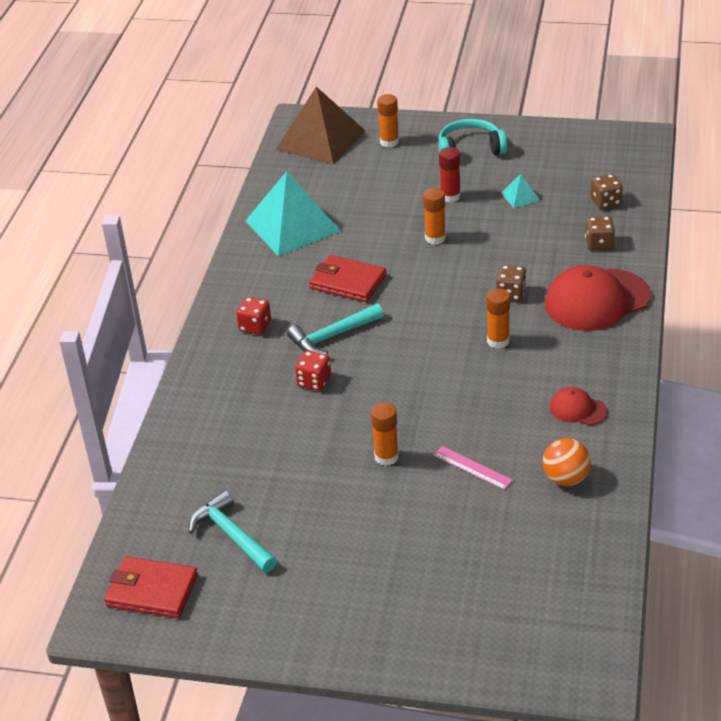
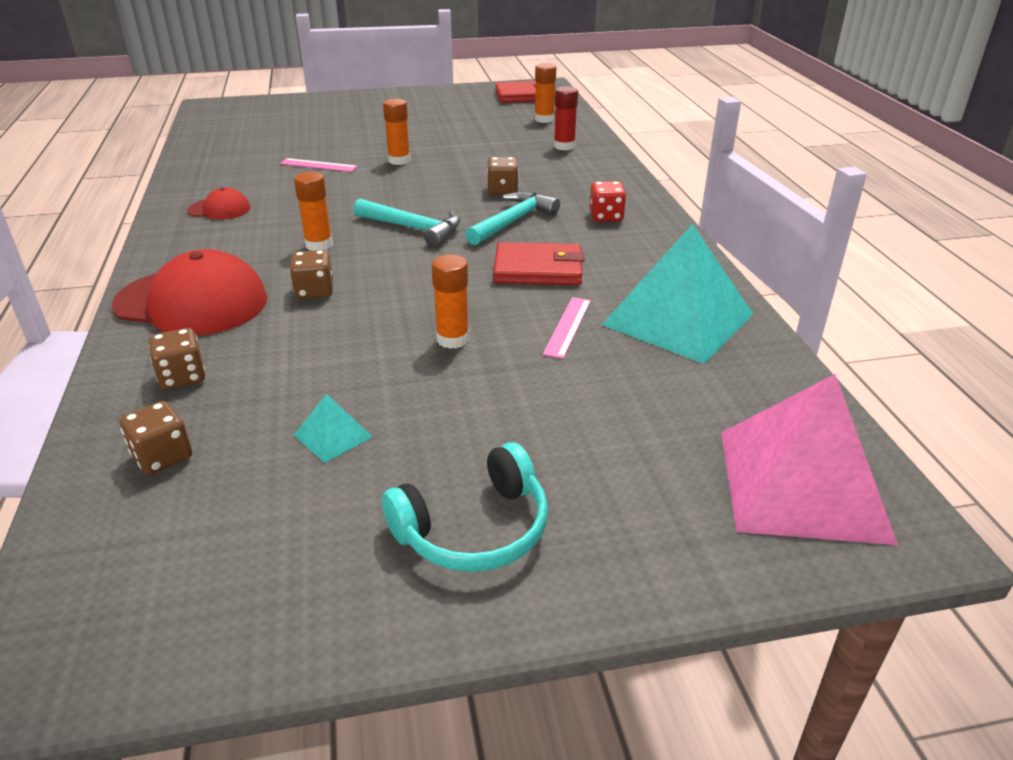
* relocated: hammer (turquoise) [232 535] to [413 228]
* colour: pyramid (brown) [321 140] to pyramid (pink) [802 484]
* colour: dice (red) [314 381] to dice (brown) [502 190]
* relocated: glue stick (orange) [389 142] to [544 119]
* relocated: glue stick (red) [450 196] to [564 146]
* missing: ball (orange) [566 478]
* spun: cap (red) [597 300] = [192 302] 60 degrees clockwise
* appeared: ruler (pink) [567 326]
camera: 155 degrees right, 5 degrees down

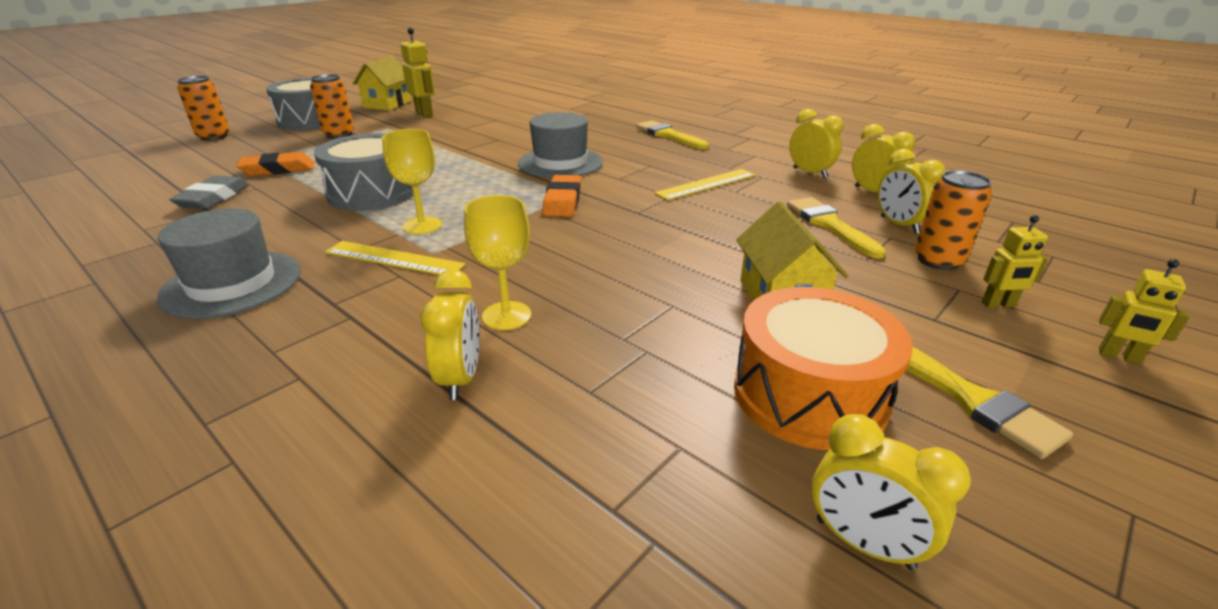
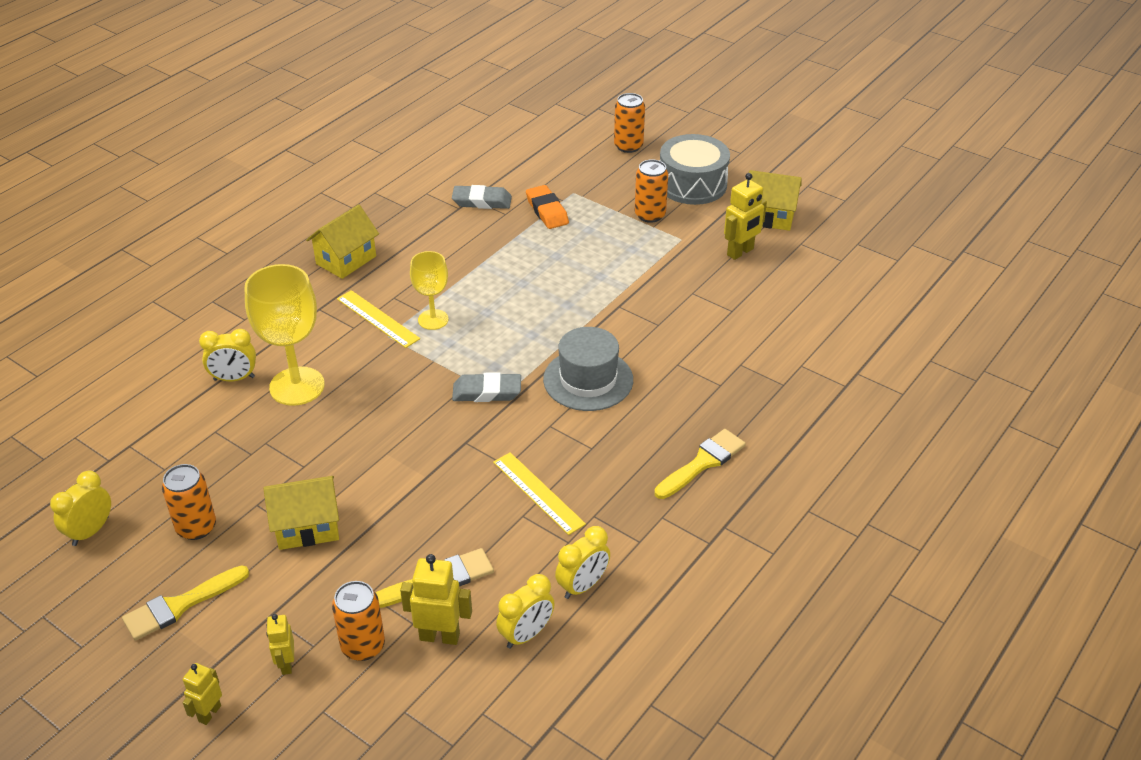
* exchanged: hat (grey) [232 284] to house (yellow) [346 260]
* missing: drum (grey) [372 193]
* spun: ruler (yellow) [394 259] = [377 319] 60 degrees counterclockwise
* size: goblet (yellow) [506 316] = [297 386] x1.69
* colour: eraser (orange) [563 201] to eraser (grey) [487 392]
* exchanged: drum (orange) [809 394] to can (orange) [196 527]
* exchanged: clock (yellow) [899 225] to robot (yellow) [439 636]
camera: 85 degrees right, 10 degrees up

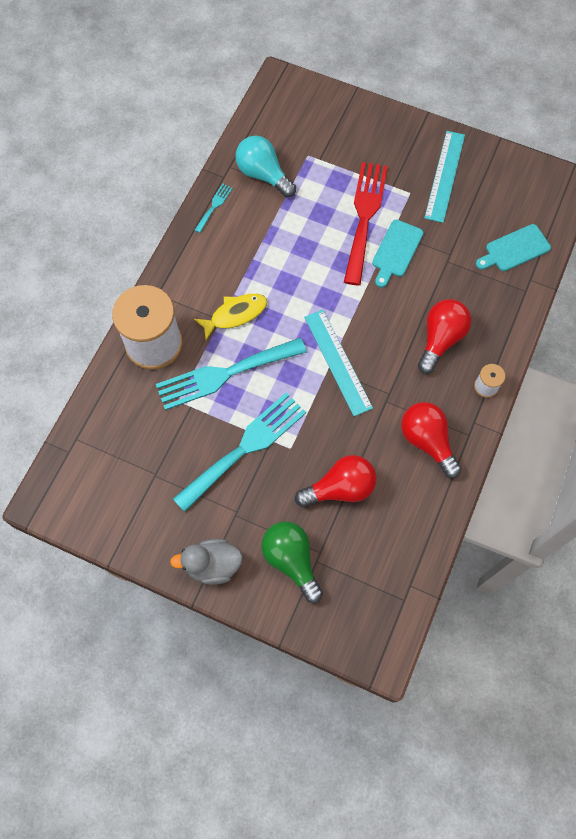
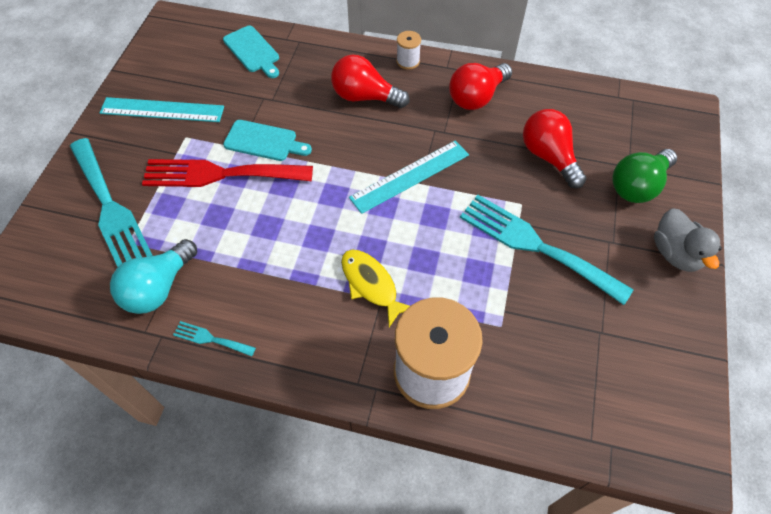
* relocated: fork (turquoise) [225 374] to [110 207]
camera: 100 degrees left, 10 degrees down

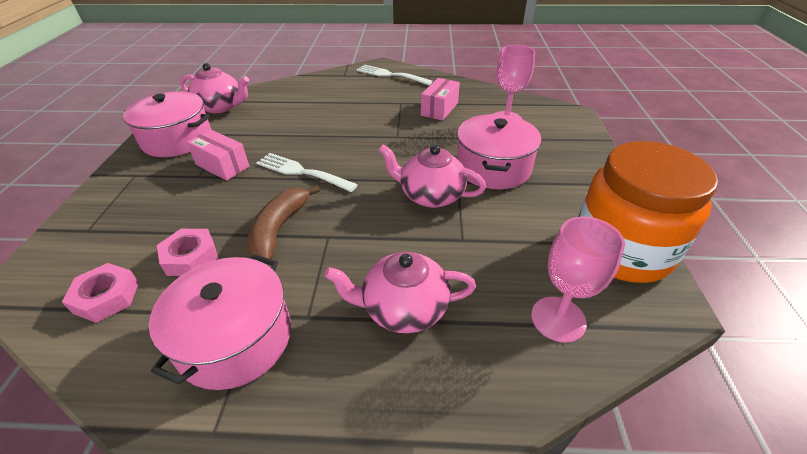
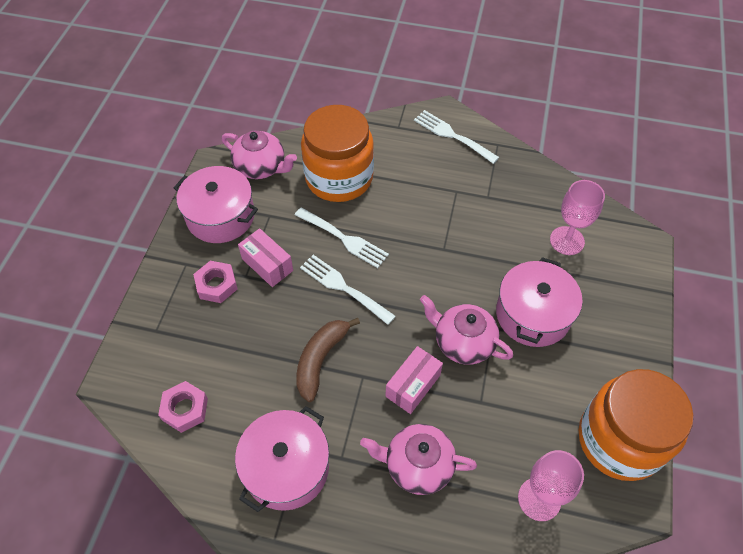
* relocated: nut (pink) [191 257] to [216 285]
* relocated: box (pink) [439 109] to [413 385]
* appeared: fork (white) [343 238]
* appeared: jar (orange) [339 178]
camera: 10 degrees right, 15 degrees up

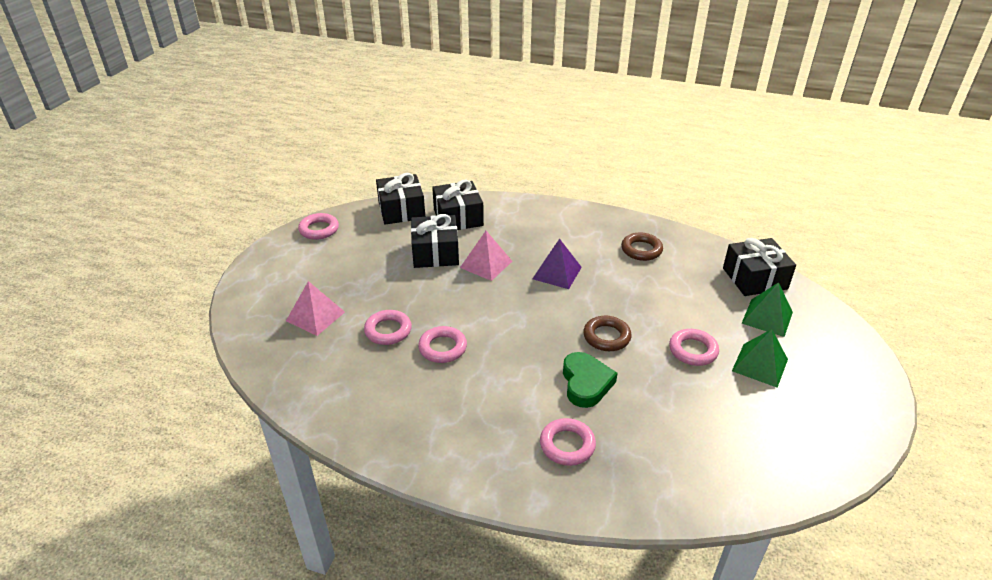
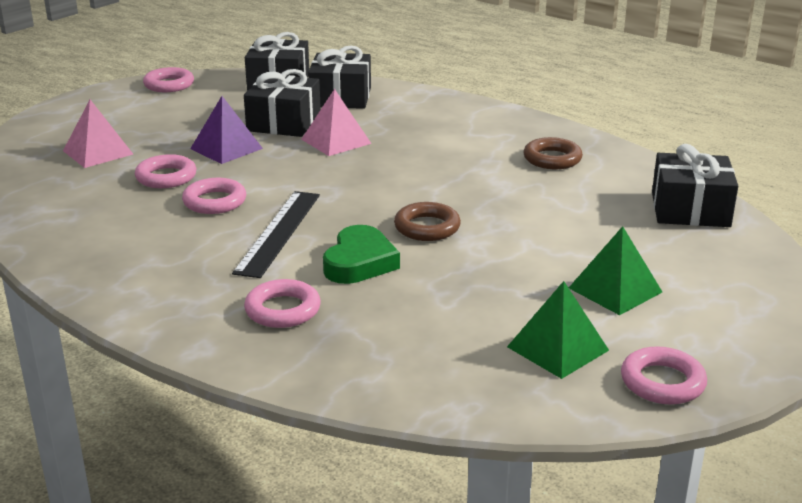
* relocated: pyramid (purple) [557 273] to [226 148]
* relocated: ring (pink) [693 350] to [662 382]
* relocated: pyramid (green) [767 317] to [558 348]
* appeared: ruler (black) [279 232]
camera: 20 degrees right, 10 degrees down

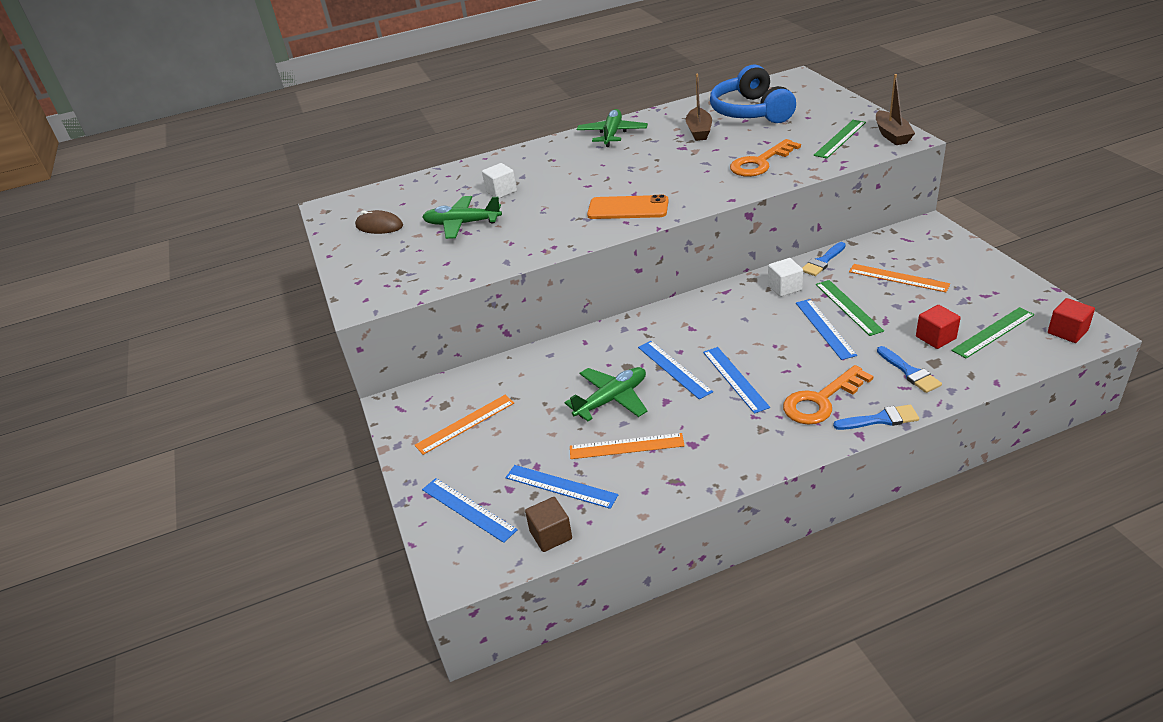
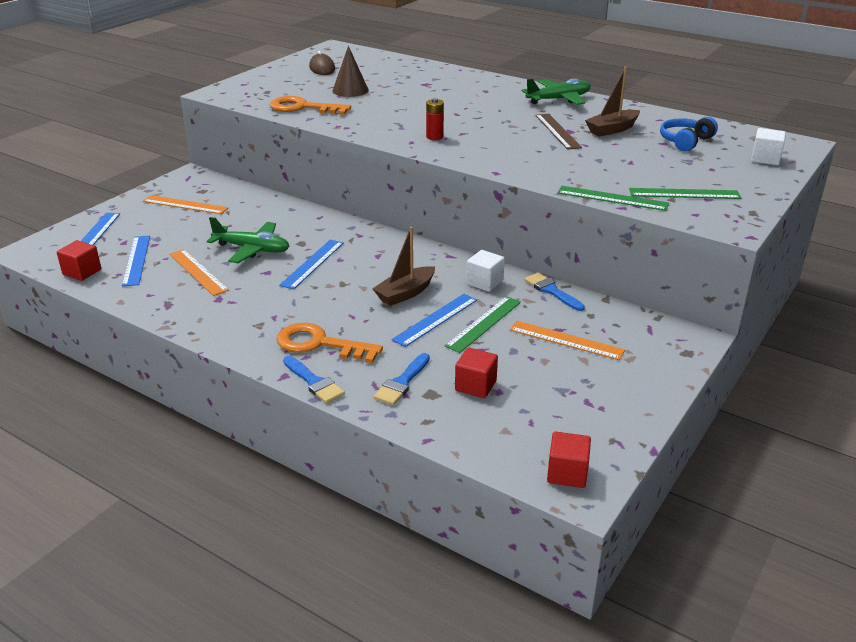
* exchanged: plane (green) [462 224] to cone (brown) [350 90]
* relocated: cube (white) [501 191] to [765 159]
* colour: cube (brown) [551 535] to cube (red) [82 272]
* exchanged: phone (orange) [628 208] to battery (red) [434 137]
* missing: ruler (blue) [735 379]
* size: headphones (blue) [751 111] = [685 141] x0.56
* relocated: key (orange) [760 162] to [303 108]
* spun: brush (blue) [823 261] = [551 291] 45 degrees clockwise
* spun: ruler (orange) [898 278] = [566 340] 60 degrees counterclockwise
* relocated: boat (brown) [892 135] to [405 293]
* relocated: ruler (green) [993 332] to [612 198]
* appeared: ruler (brown) [557 131]
camera: 50 degrees right, 5 degrees down

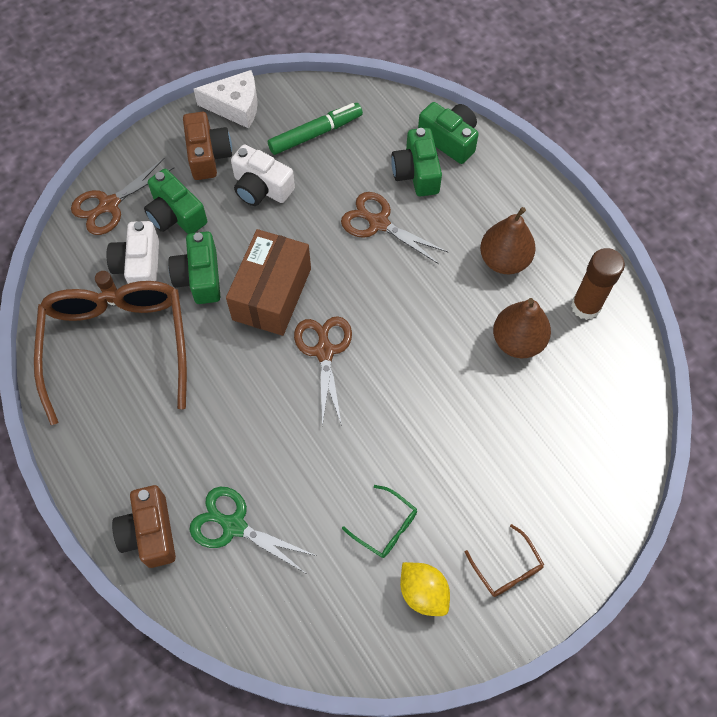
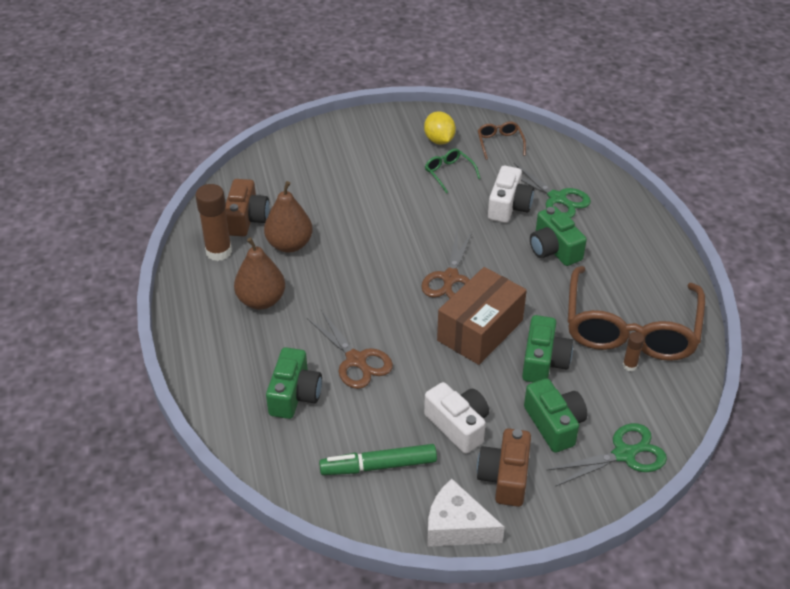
* colour: scissors (brown) [109 205] to scissors (green) [624 454]
* relocated: camera (white) [139 266] to [509 206]
* relocated: camera (brown) [150 533] to [246 219]
* relocated: camera (green) [449 140] to [554 249]
* relocated: glasses (brown) [507 568] to [500 143]
camera: 160 degrees left, 20 degrees down

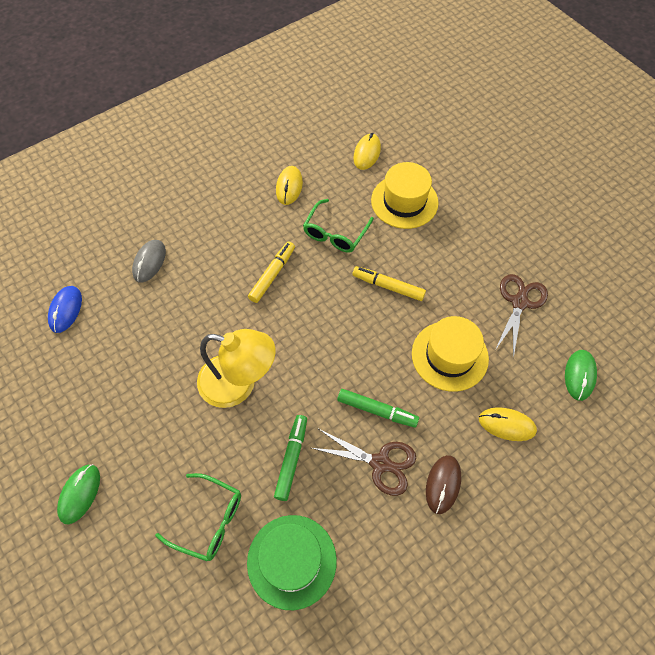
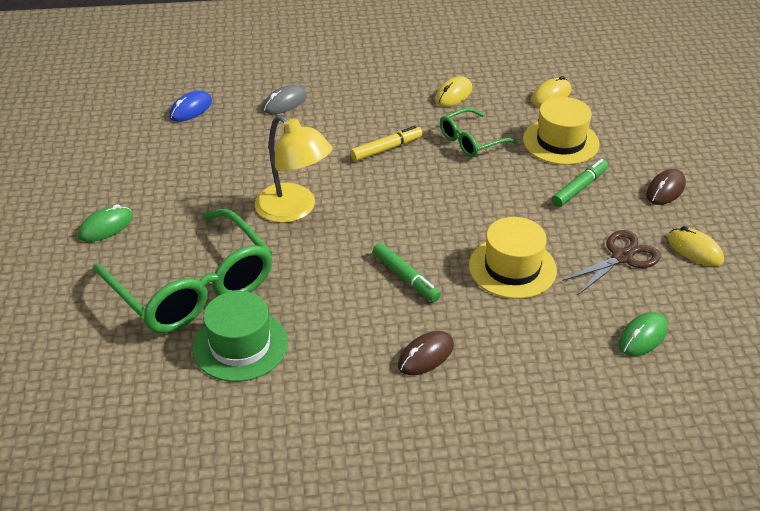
* size: glasses (green) [209 520] = [193 287] x1.97
* relocated: marker (green) [292 459] to [579 188]
* missing: scissors (brown) [380 463]
* missing: marker (yellow) [388 286]
* relocated: mouse (yellow) [506 425] to [695 250]
* appeared: mouse (brown) [665 190]
camera: 30 degrees right, 20 degrees down

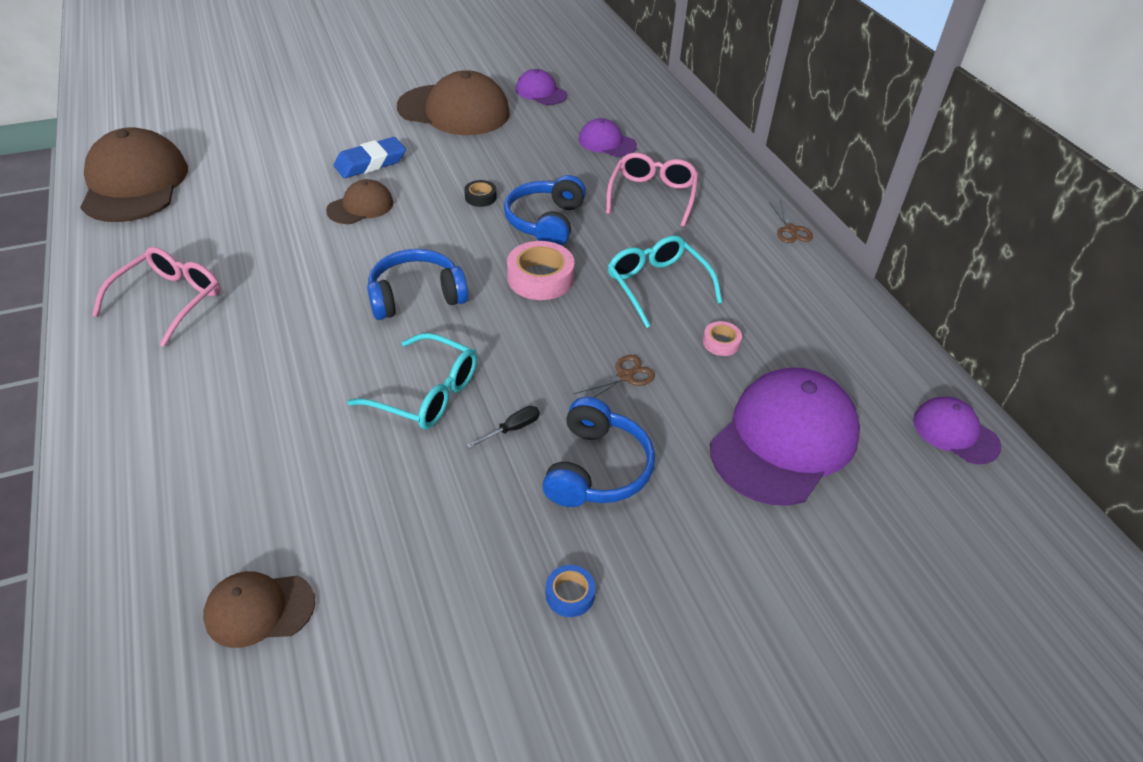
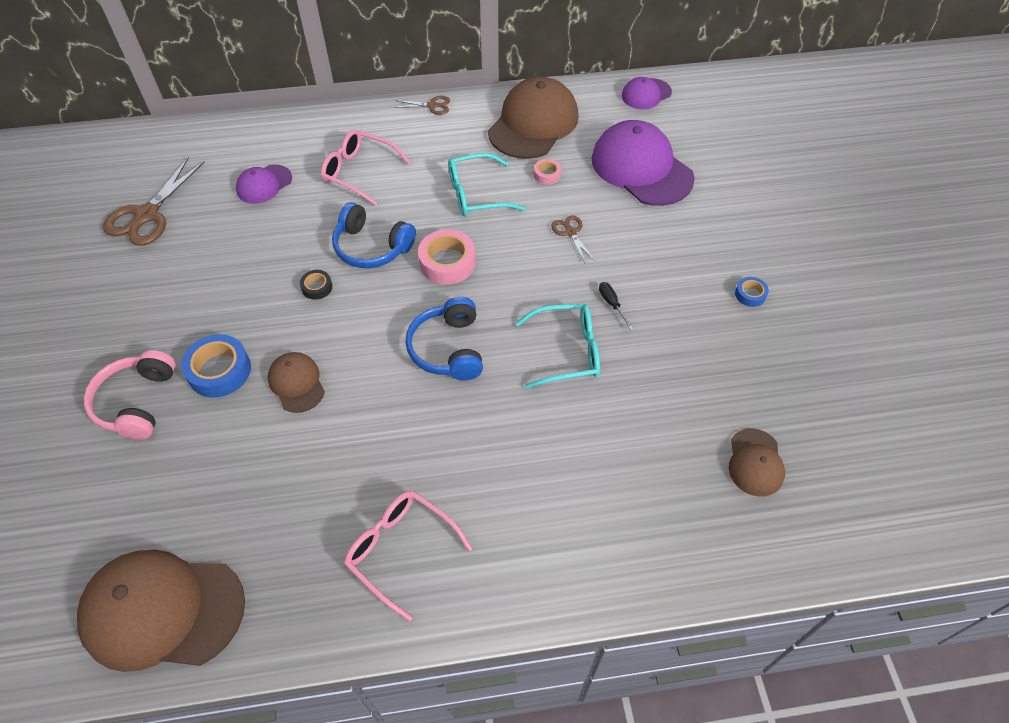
* exchanged: eraser (blue) [370 163] to tape (blue) [219 371]
* spun: glasses (turquoise) [427 393] = [567 351] 45 degrees clockwise
* relocated: cap (brown) [454 110] to [533 123]
* exchanged: cap (purple) [541 92] to scissors (brown) [147 215]
* missing: headphones (blue) [596 469]
* appeared: headphones (pink) [137 402]
camera: 75 degrees left, 10 degrees up

